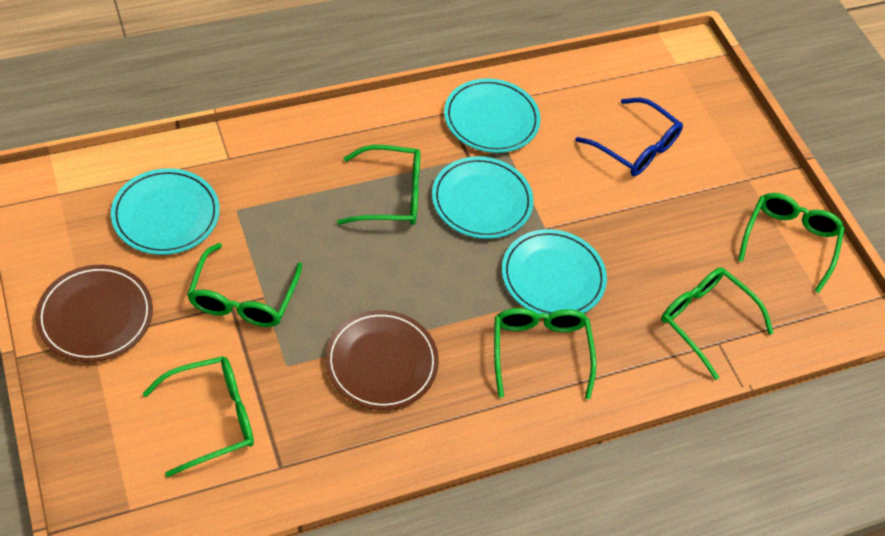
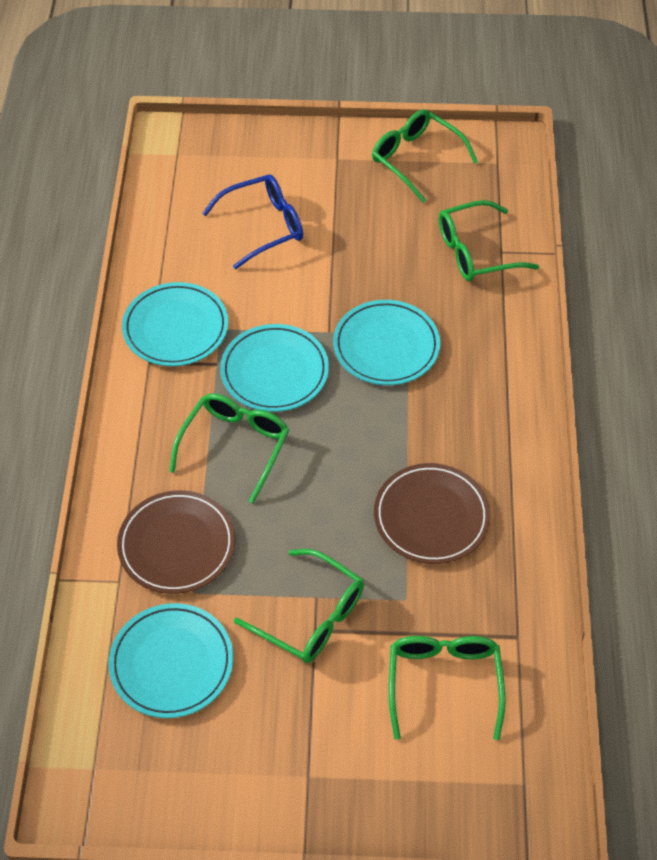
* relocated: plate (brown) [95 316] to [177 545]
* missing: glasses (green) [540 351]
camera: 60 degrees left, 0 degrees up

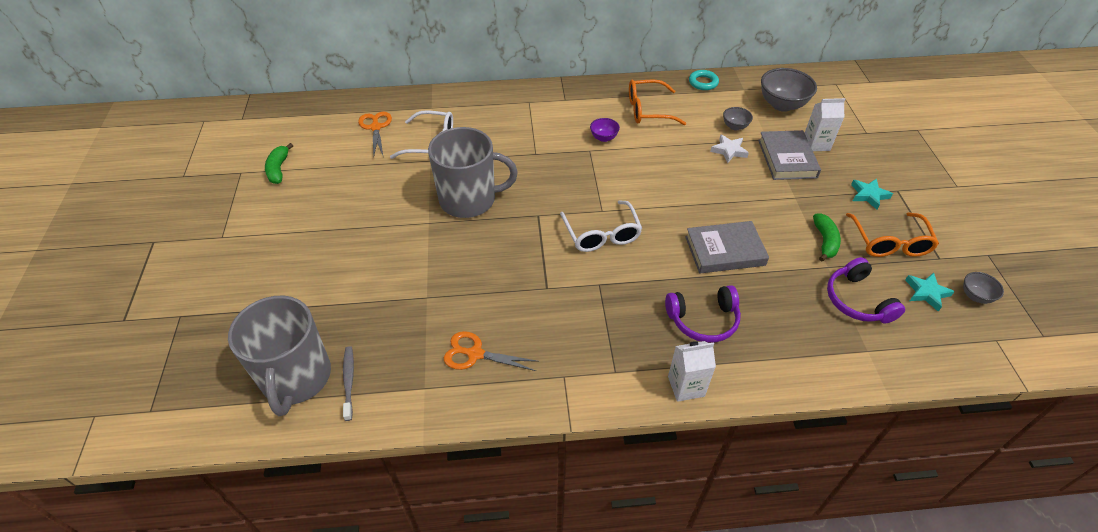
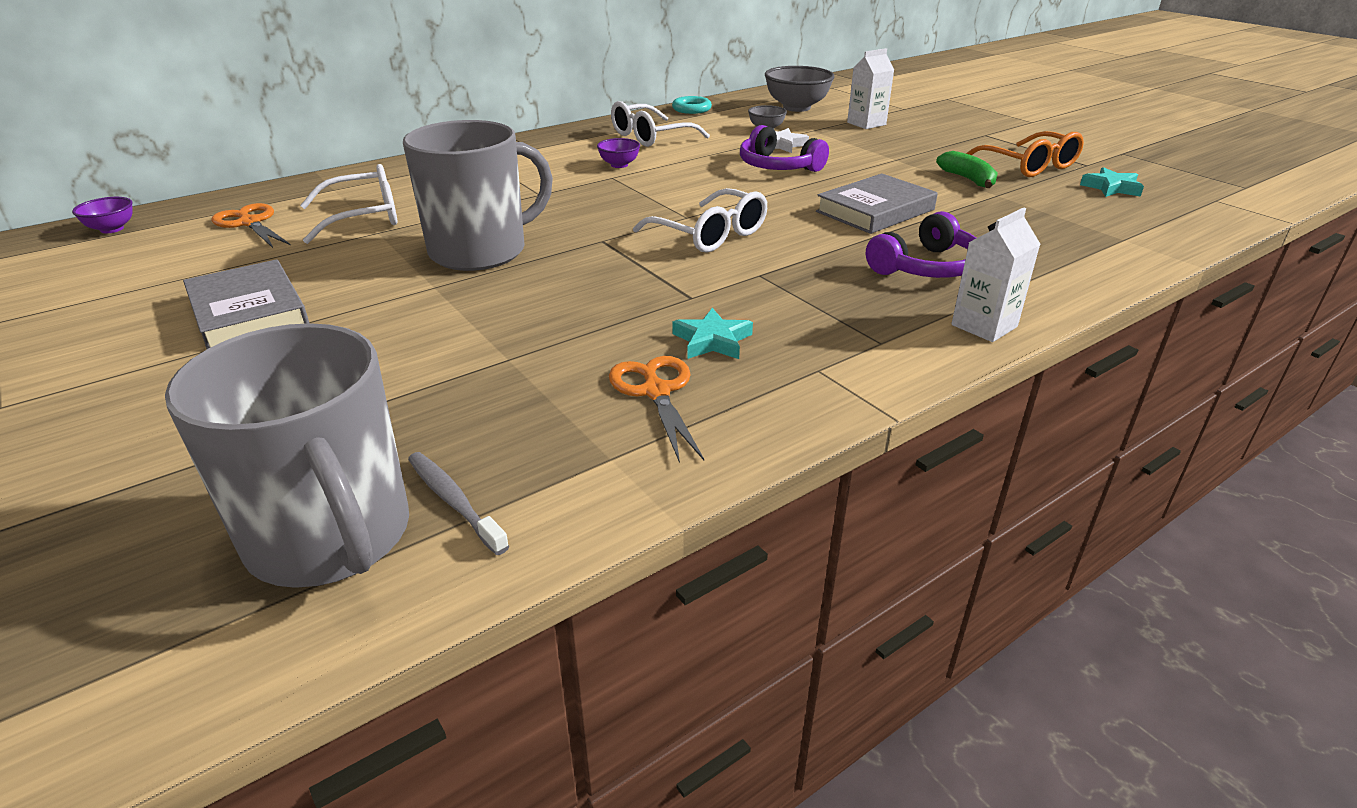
* missing: banana (green) [278 169]
* spun: scissors (orange) [475 354] = [656 391] 90 degrees clockwise
* colour: glasses (orange) [648 110] to glasses (white) [650 137]
* relocated: book (grey) [787 158] to [248 313]
* relocated: headphones (purple) [857 300] to [777 166]
* relocated: star (turquoise) [868 195] to [712 341]
* missing: bowl (grey) [975 296]
* appeared: bowl (purple) [112 229]
camera: 30 degrees left, 15 degrees down

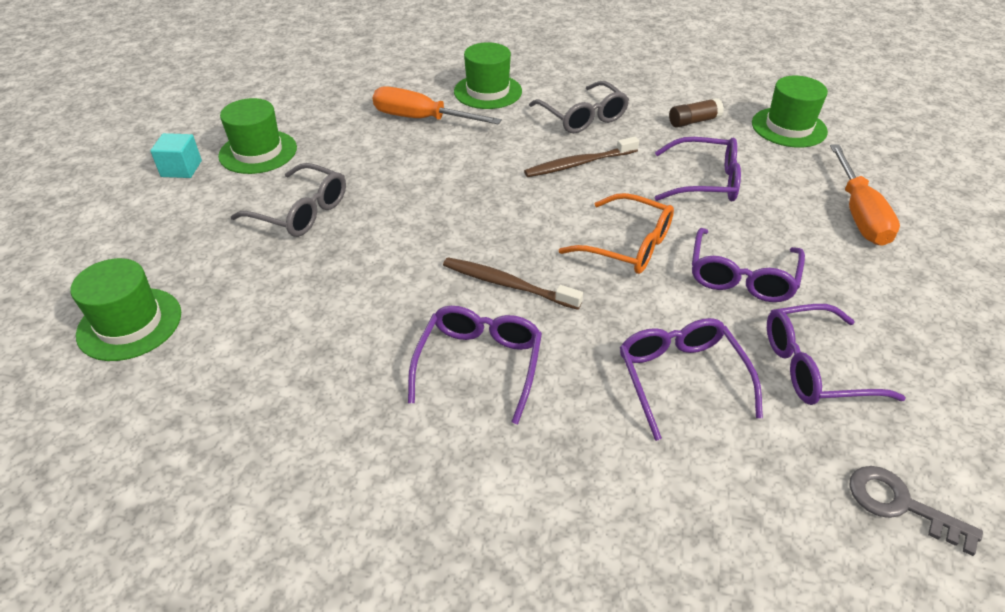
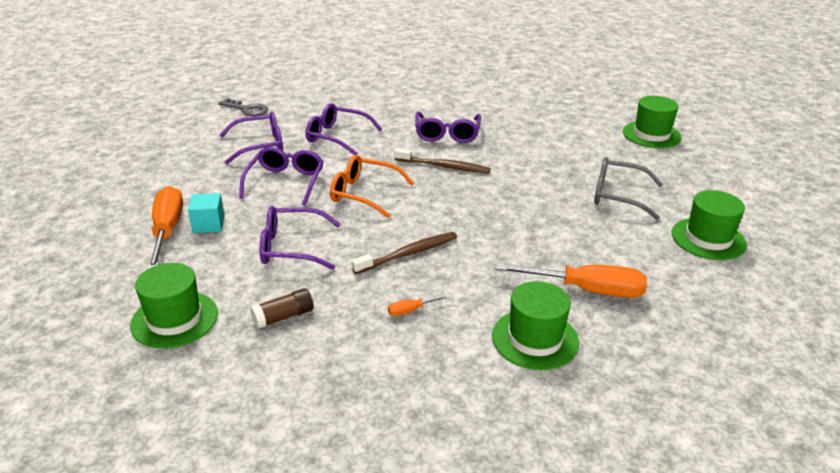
* relocated: cube (turquoise) [181 169] to [208 224]
* exchanged: glasses (grey) [583 117] to screwdriver (orange) [411 310]
* spun: glasses (purple) [681 378] = [337 137] 135 degrees clockwise
camera: 170 degrees right, 10 degrees down

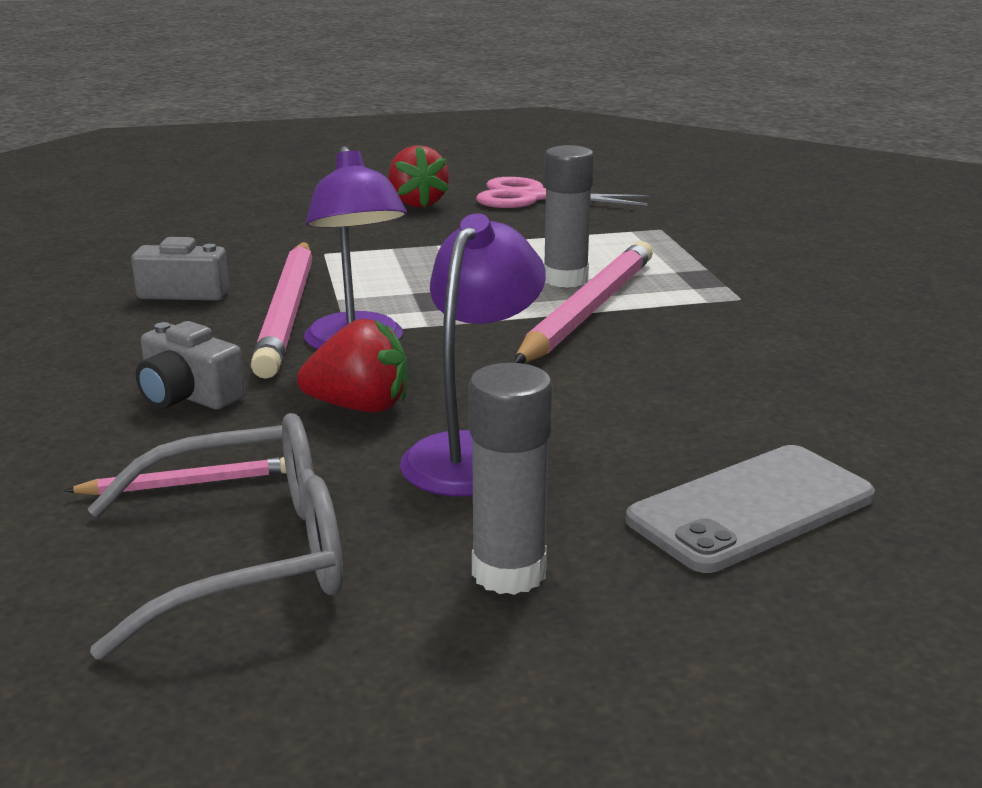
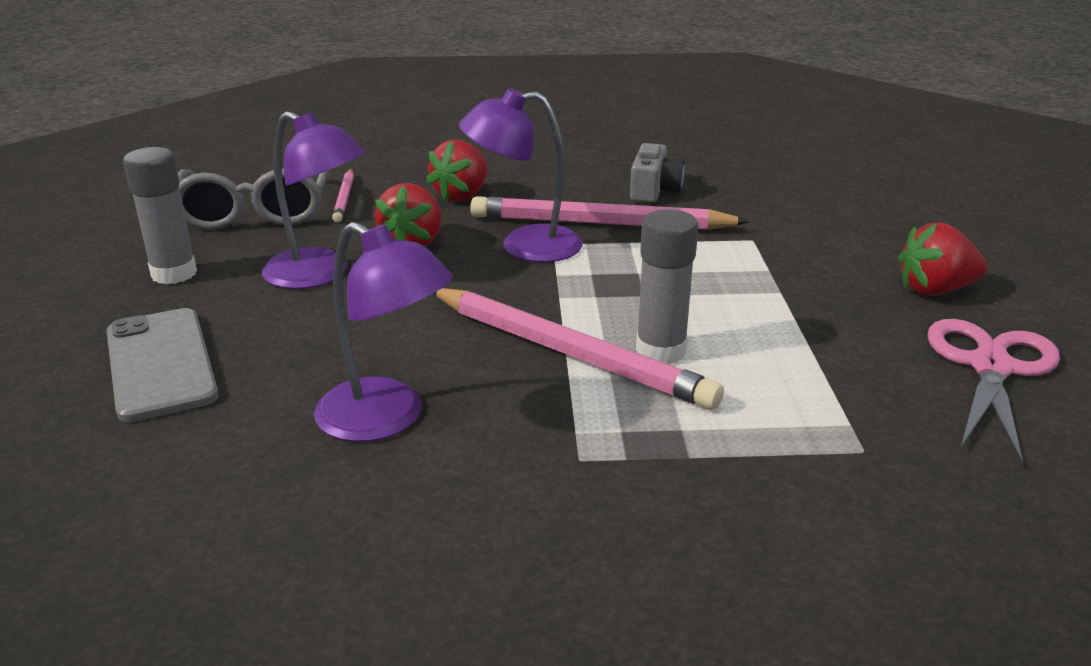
* exchanged: camera (grey) [188 395] to strawberry (red) [462 195]
* appeared: lamp (purple) [386 419]
camera: 100 degrees right, 5 degrees up

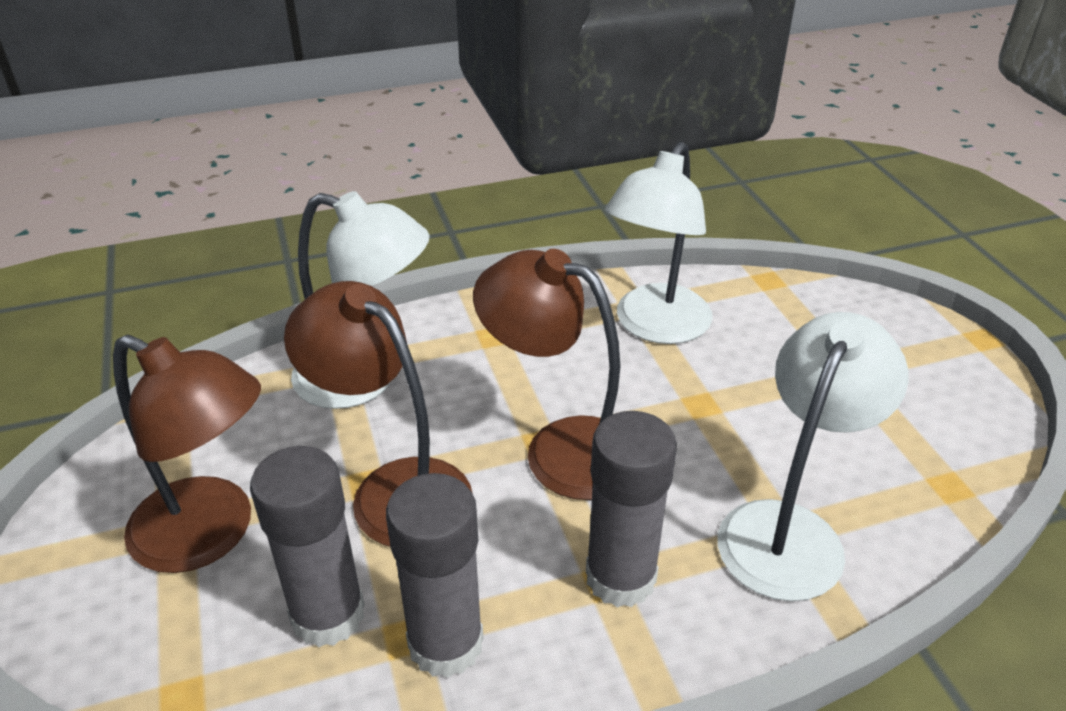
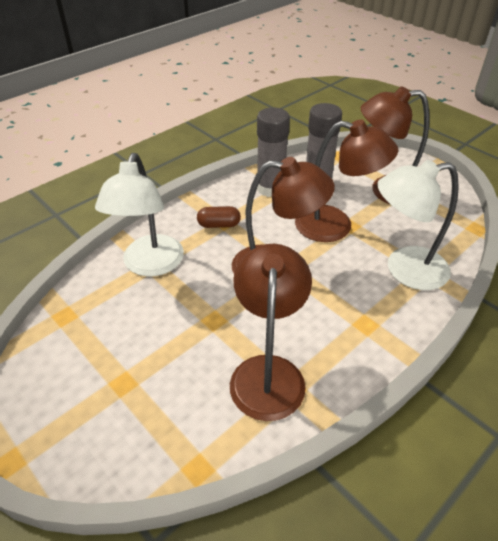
* exchanged: glue stick (grey) [620 577] to capsule (brown) [219 225]
* colour: lamp (white) [655 327] to lamp (brown) [268 372]
camera: 155 degrees right, 5 degrees up

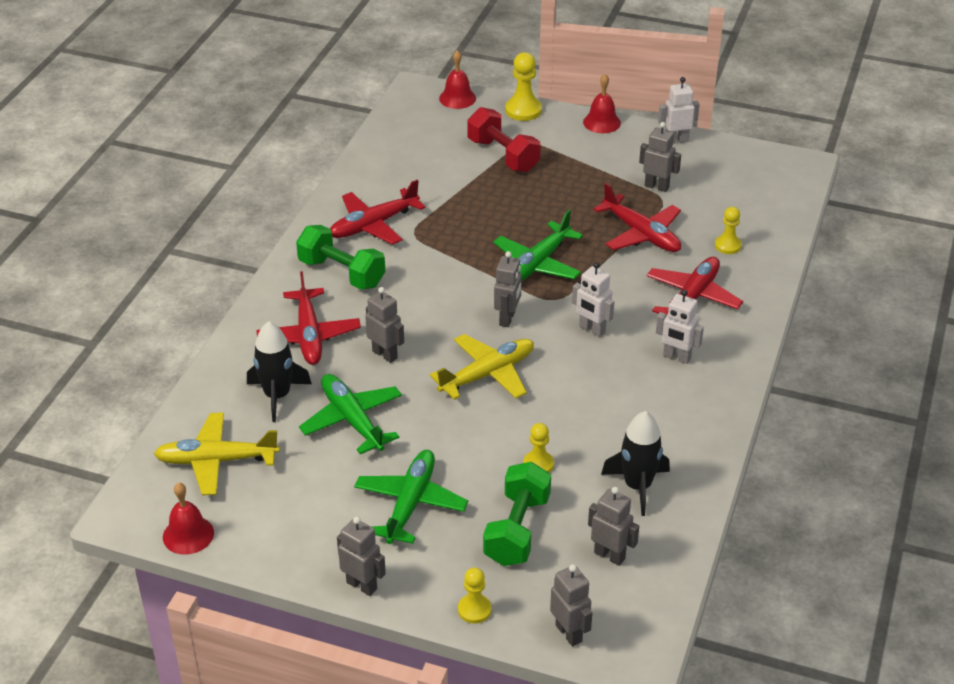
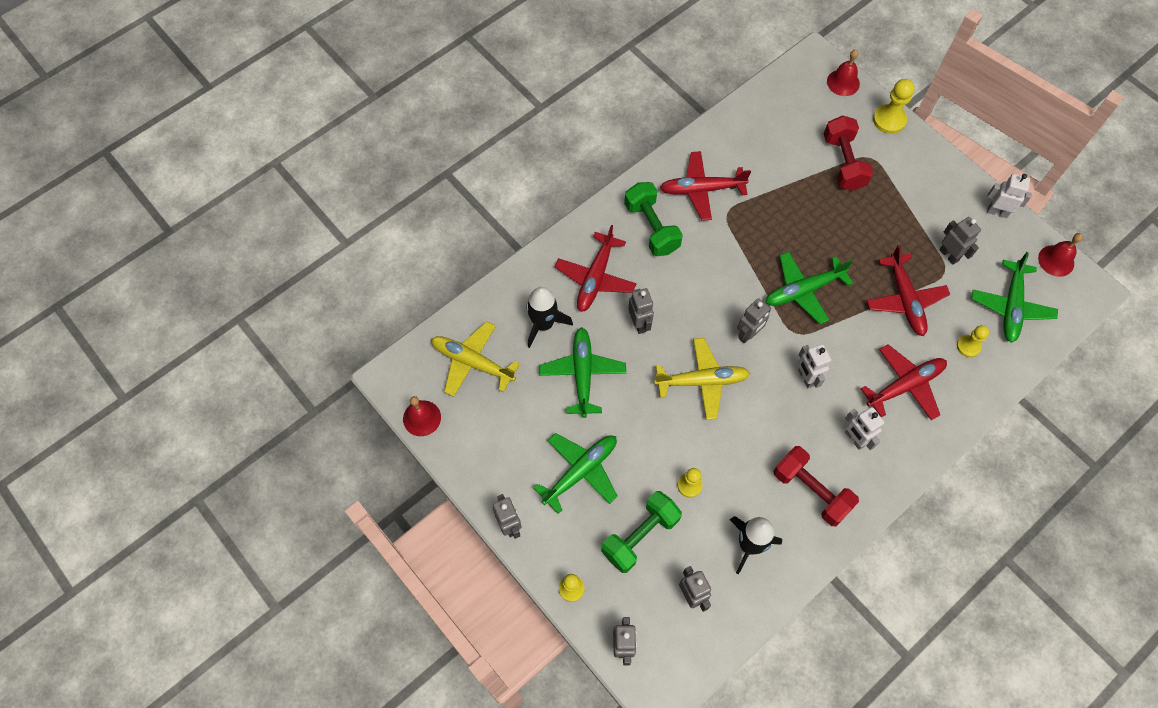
* relocated: bell (red) [601 122] to [1056 260]
* appeared: dumbbell (red) [811 491]
* appeared: plane (green) [1011 306]
camera: 30 degrees right, 25 degrees up

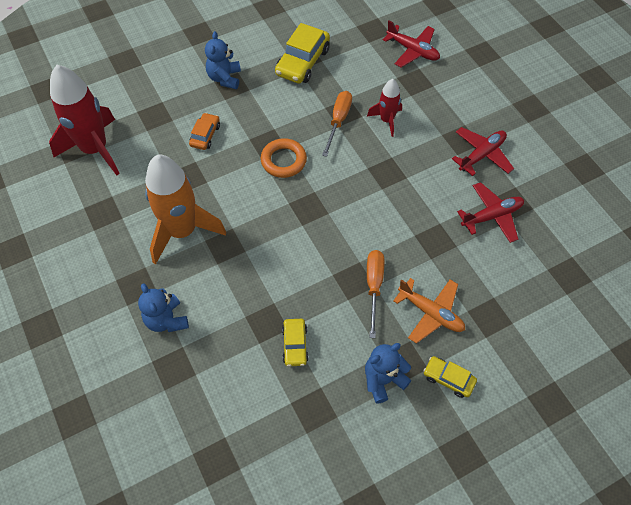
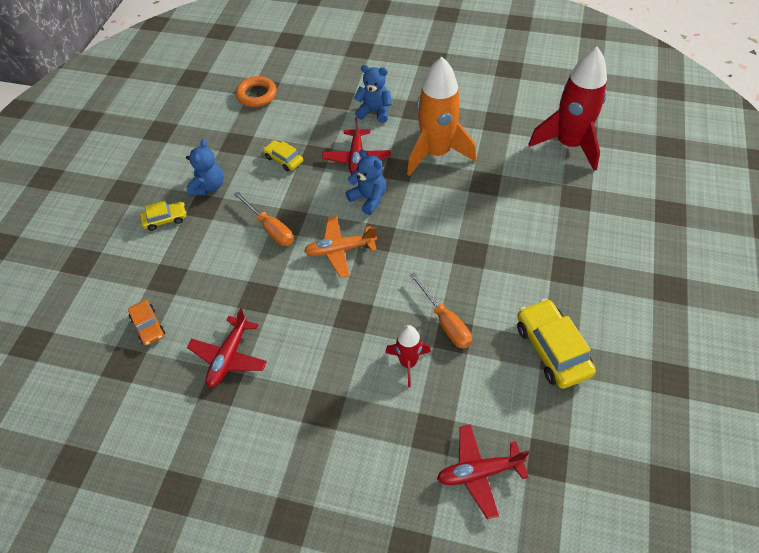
* relocated: car (orange) [205 135] to [148 326]
* relocated: teddy bear (blue) [224 78] to [368 199]
* relocated: ring (orange) [283 160] to [257 95]
* relocated: plane (orange) [430 313] to [340 250]
* relocated: plane (red) [481 155] to [356 158]
camera: 135 degrees right, 5 degrees down

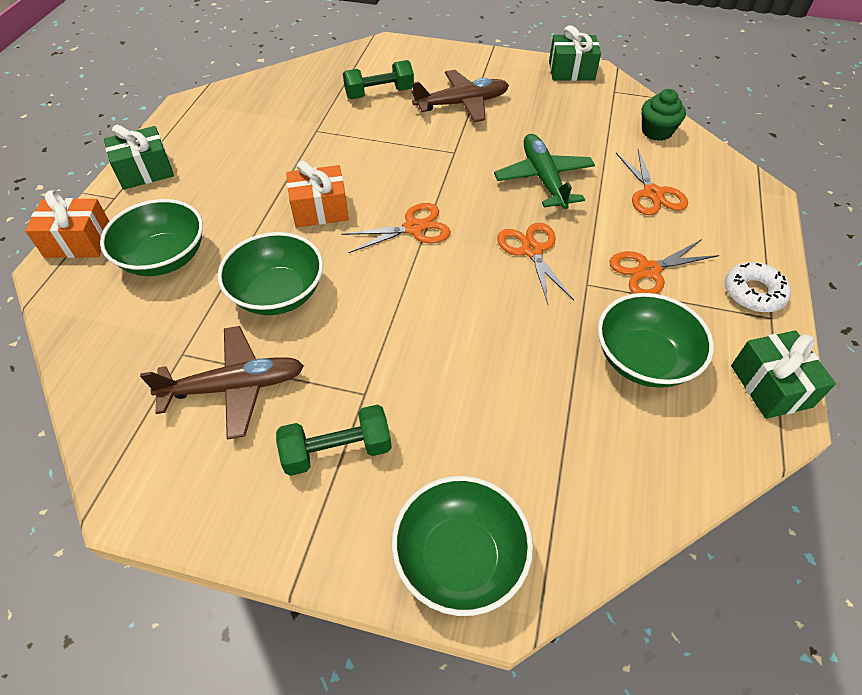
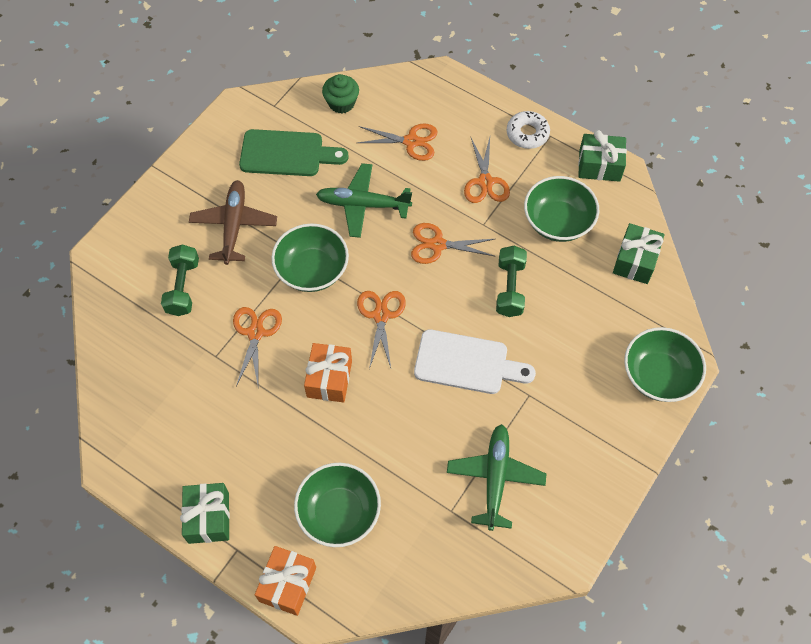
* colour: plane (brown) [234 387] to plane (green) [495 478]
* relocated: bowl (green) [278 294] to [312 270]
* relocated: dumbbell (green) [337 451] to [510 288]
* relocated: gift (green) [571 71] to [635 261]
* appeared: scissors (orange) [256 332]
* appeared: cutting board (green) [287 154]
* appeared: cutting board (white) [467 363]
camera: 70 degrees left, 10 degrees up

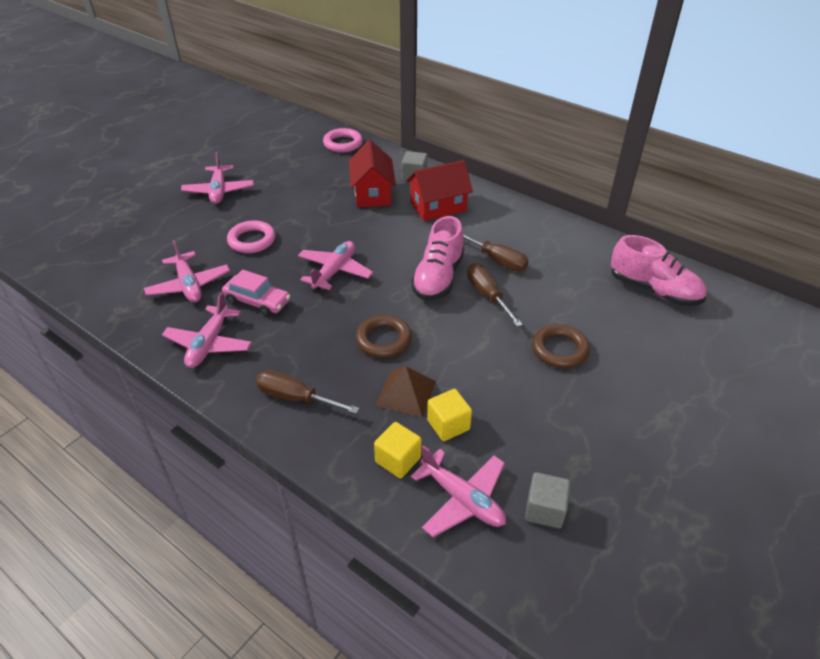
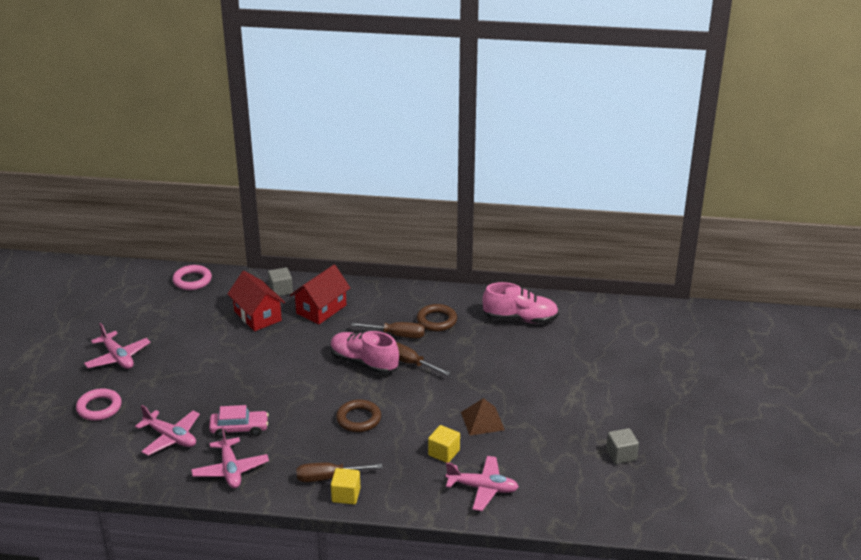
* relocated: ring (pink) [252 240] to [99 408]
* missing: plane (pink) [334 271]
* relocated: cube (yellow) [398 460] to [346 495]
* relocated: pyramid (brown) [405 393] to [482 421]
* spun: shoe (pink) [438 278] = [364 363] 135 degrees clockwise
* relocated: cube (grey) [544 510] to [621 455]
* relocated: ring (brown) [559 349] to [436 321]
camera: 30 degrees left, 10 degrees down

